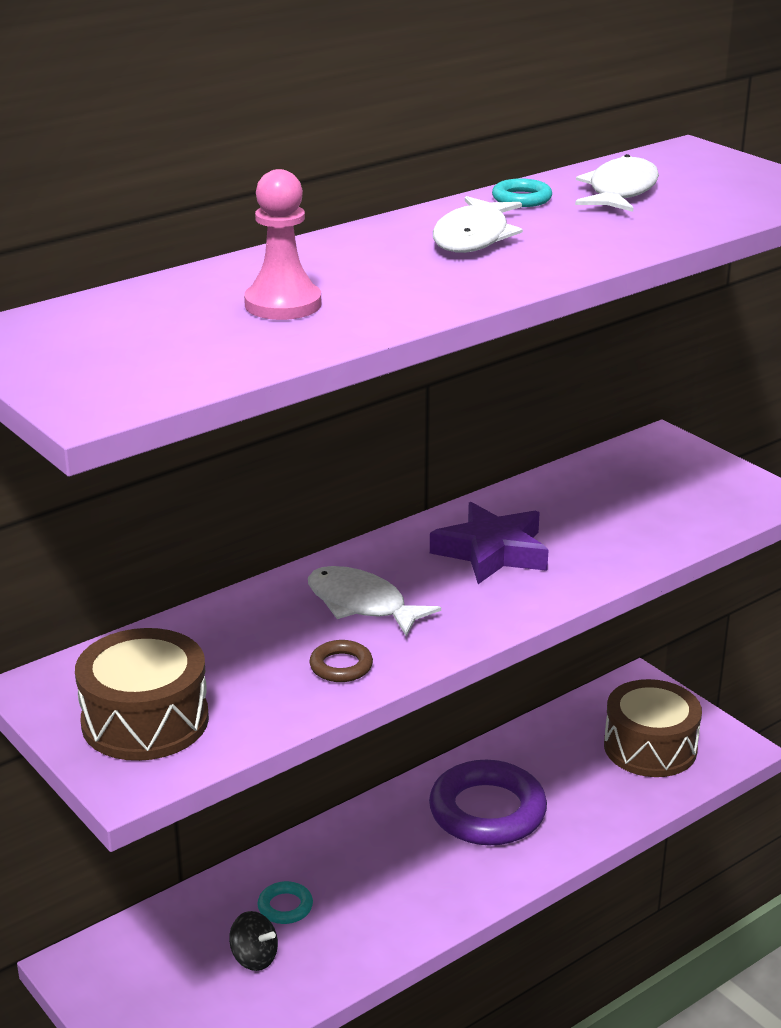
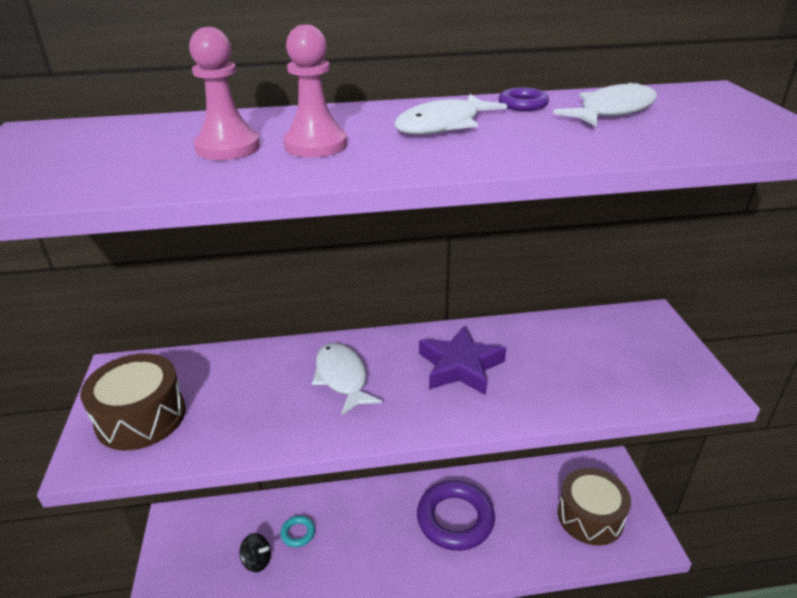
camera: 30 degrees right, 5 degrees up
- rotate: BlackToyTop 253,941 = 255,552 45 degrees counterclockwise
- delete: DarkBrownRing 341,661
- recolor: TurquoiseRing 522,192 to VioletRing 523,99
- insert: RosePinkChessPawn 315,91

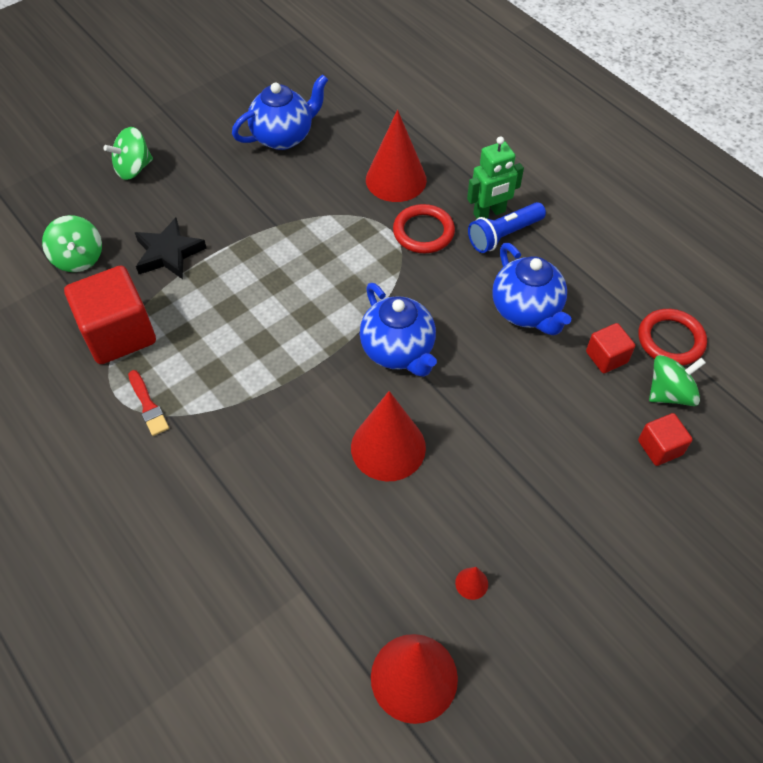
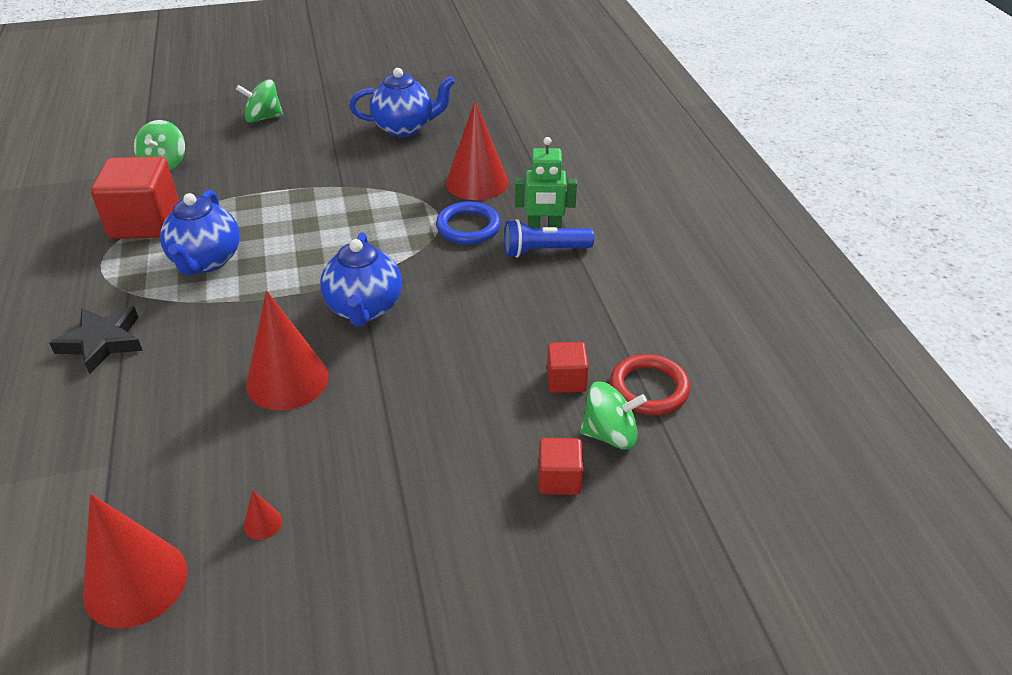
camera: 25 degrees right, 15 degrees down
- delete: ScarletPaintbrush 148,403
- move: BlackFivePointedStar 171,248 to 96,340
- recolor: ScarletRing 424,228 to RoyalBlueRing 468,222
- move: RoyalBlueTeaPot 531,289 to 200,232

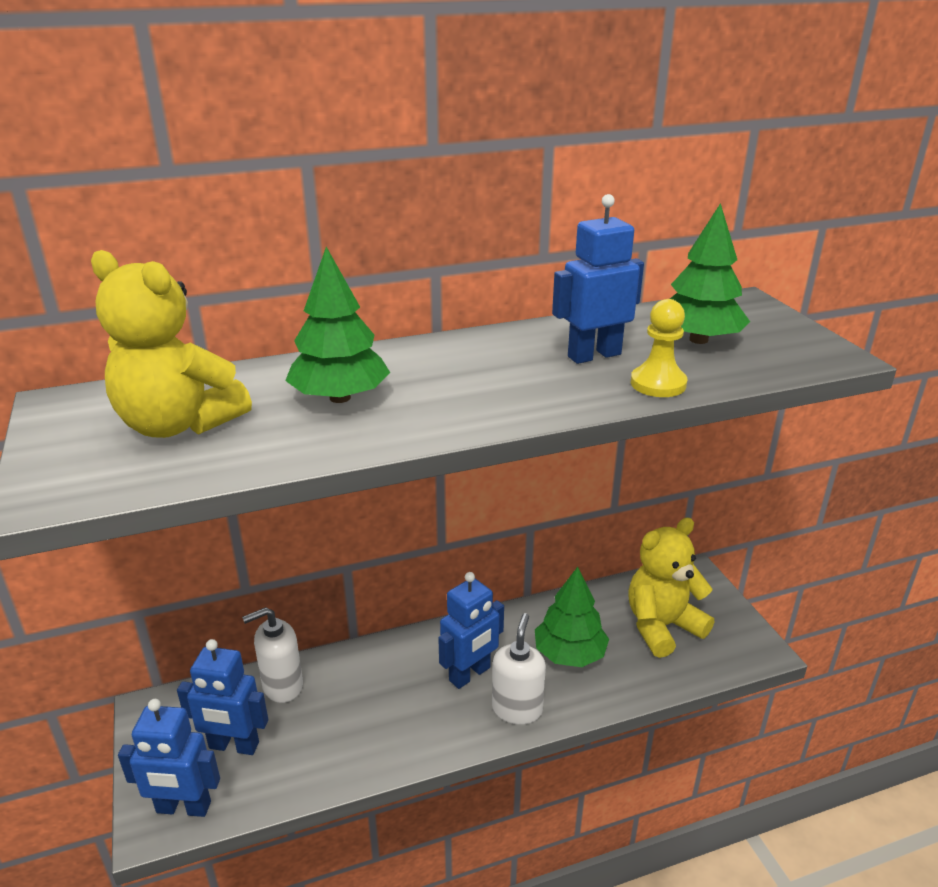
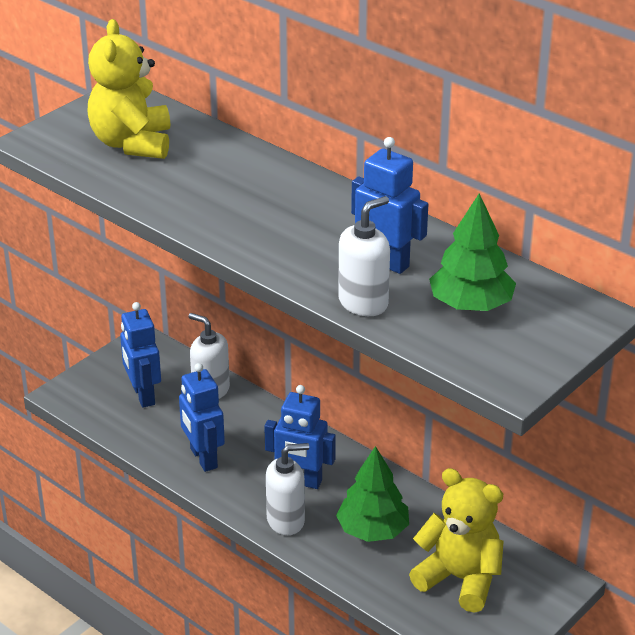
camera: 60 degrees right, 5 degrees up
- move: RoyalBlueToyRobot 169,758 to 202,417
- delete: GreenToyTree 337,325
- replace: BrightYellowChessPawn 659,348 to PureWhiteSoapDispenser 364,256

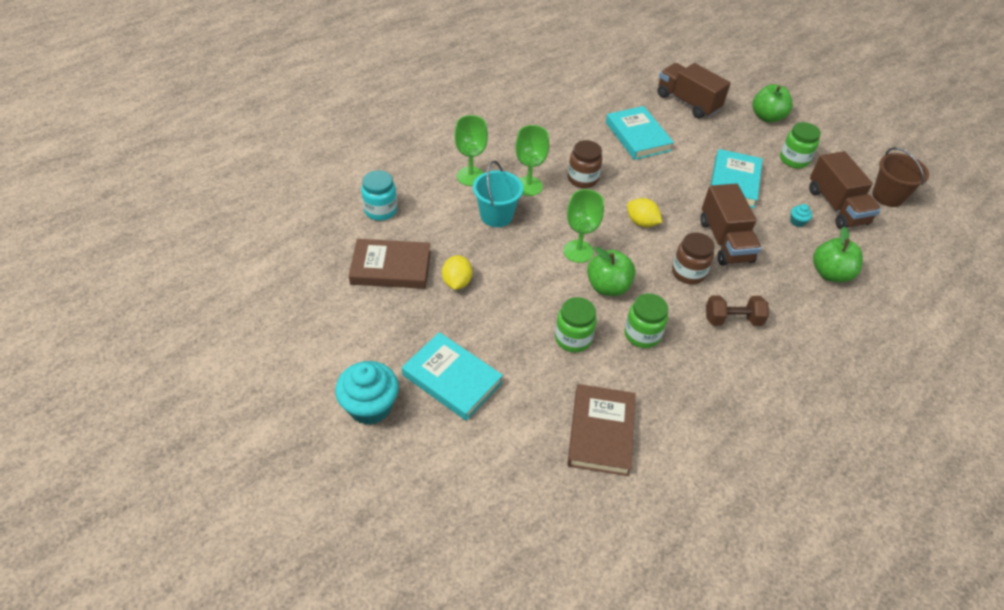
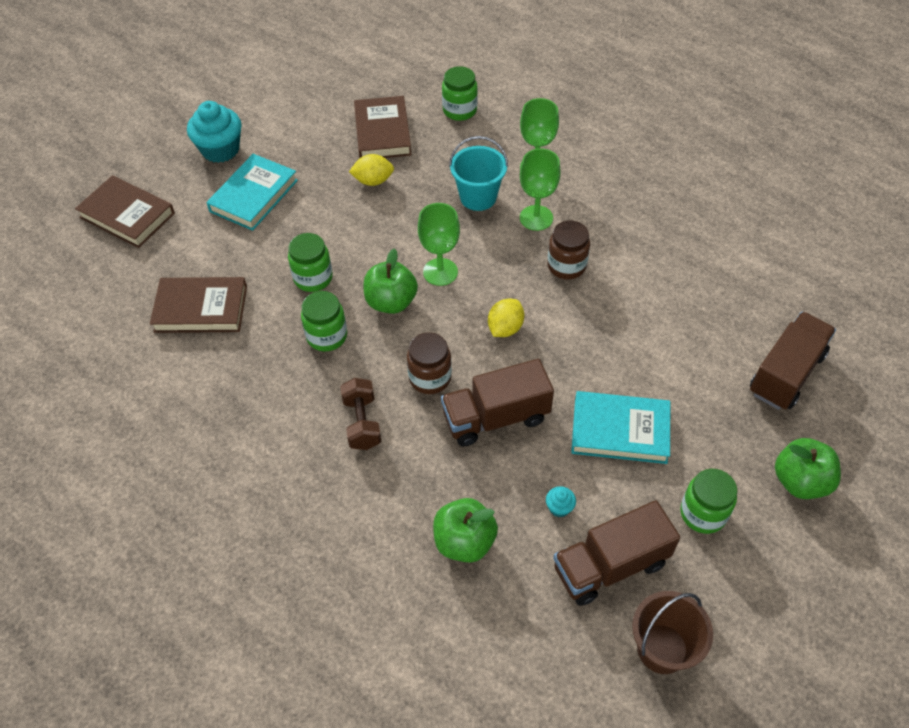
camera: 85 degrees right, 5 degrees up
- recolor: TurquoiseJamJar 379,195 to GreenJamJar 460,93
- delete: TurquoiseHardcover 640,133
- insert: DarkBrownHardcover 125,211

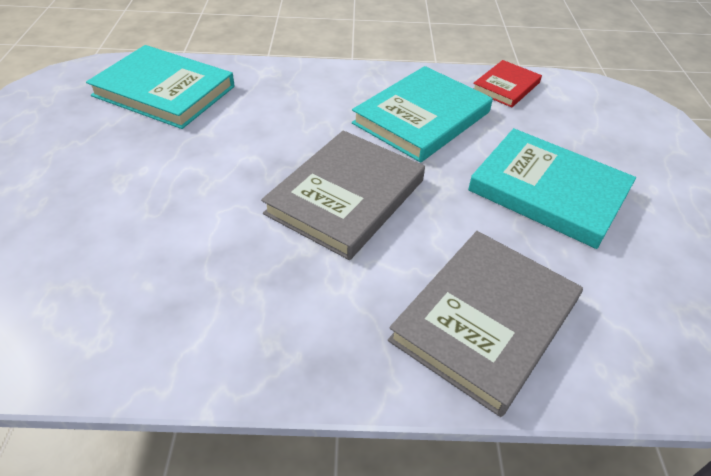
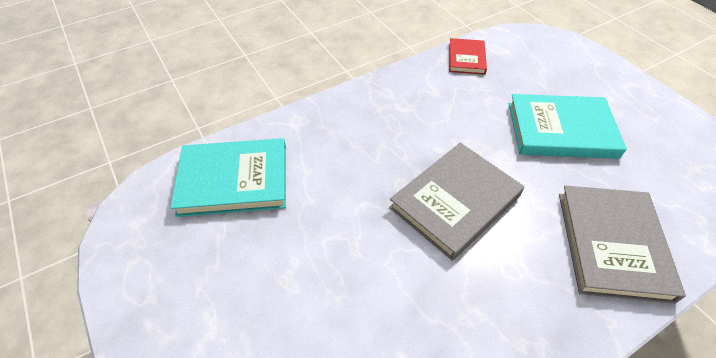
camera: 30 degrees left, 5 degrees up
- rotate: AshGreyHardcover 343,195 = 456,202 45 degrees clockwise
- delete: TurquoiseHardcover 422,114

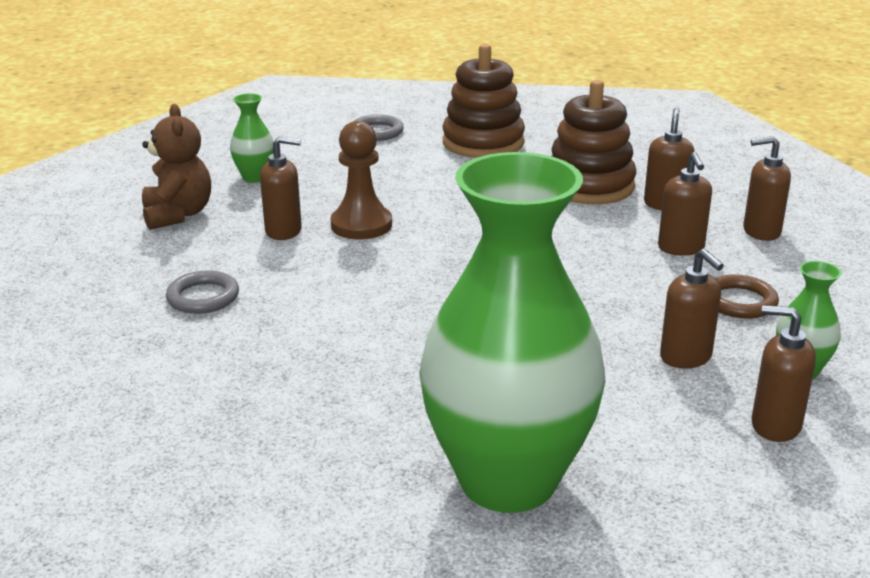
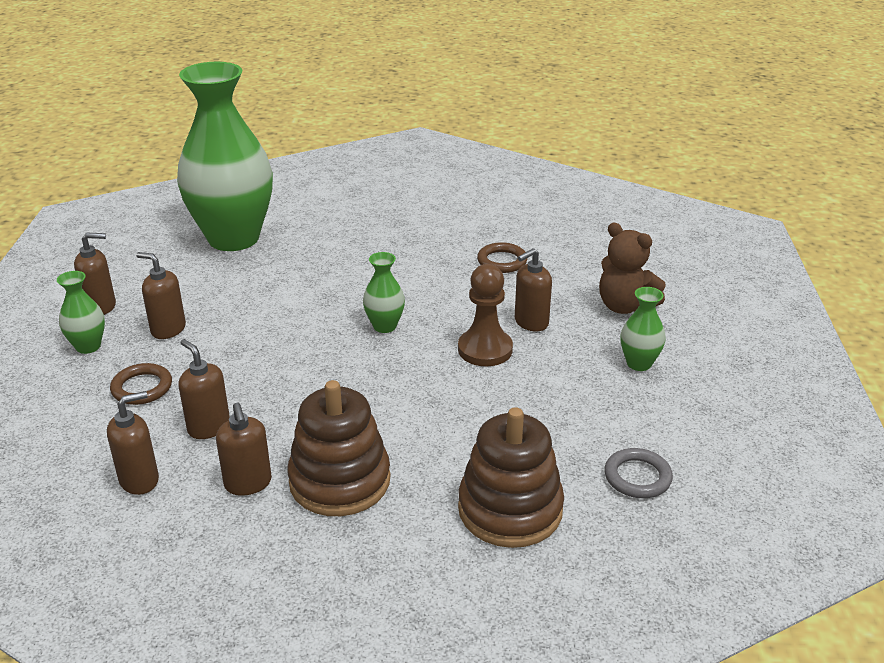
camera: 145 degrees right, 5 degrees up
- recolor: AshGreyRing 202,292 to DarkBrownRing 502,257
- insert: GreenTallVase 384,292

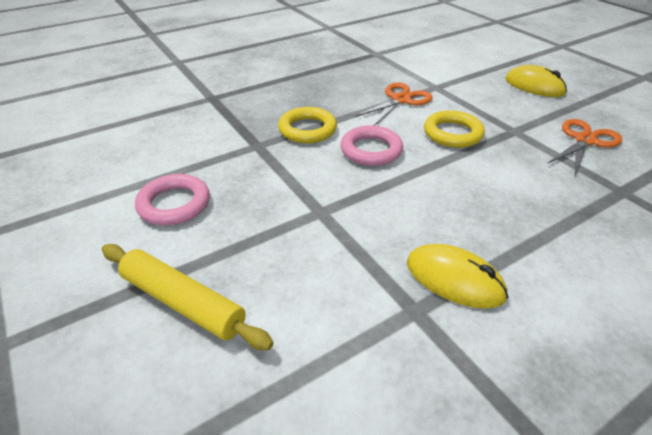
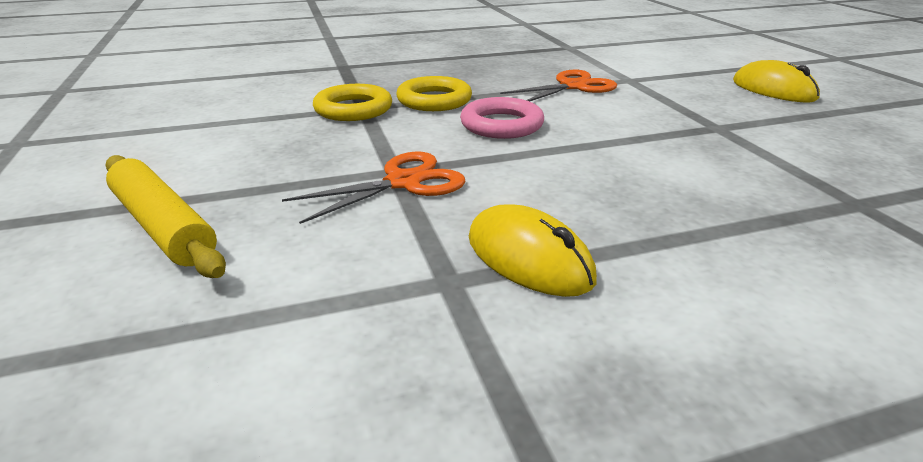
camera: 15 degrees right, 10 degrees down
- delete: RosePinkRing 172,199
- move: BrightYellowRing 454,129 to 352,102
- move: BrightOrangePairOfScissors 584,147 to 374,188

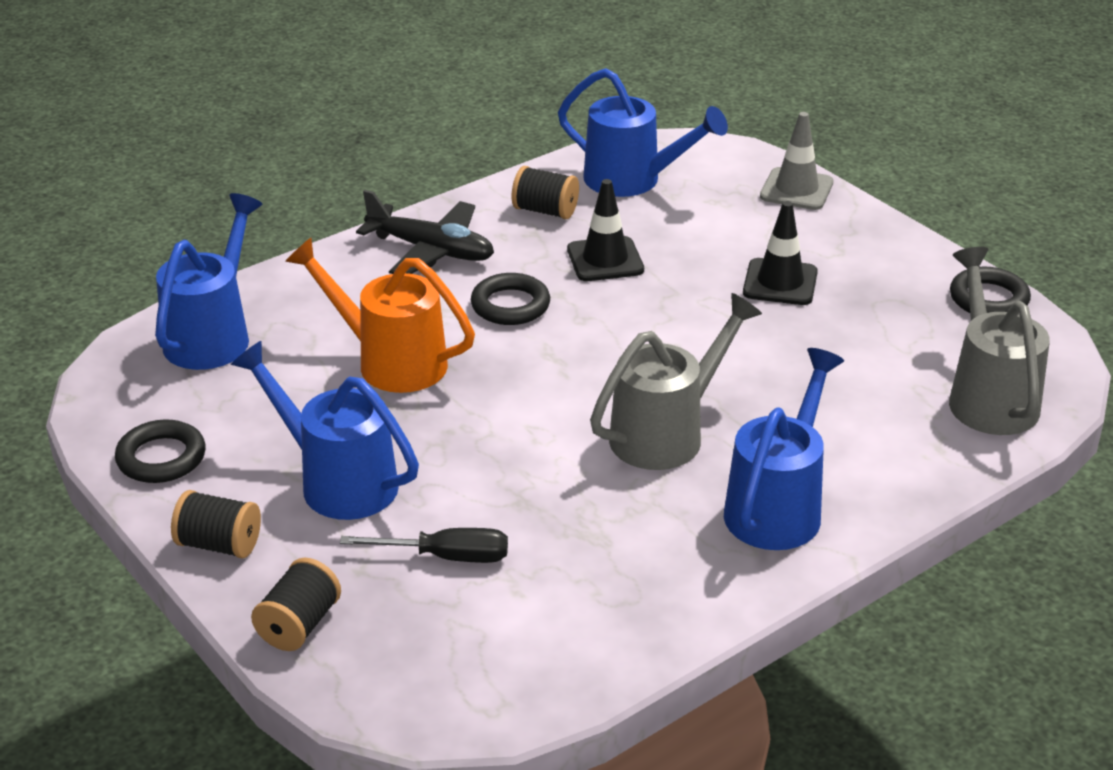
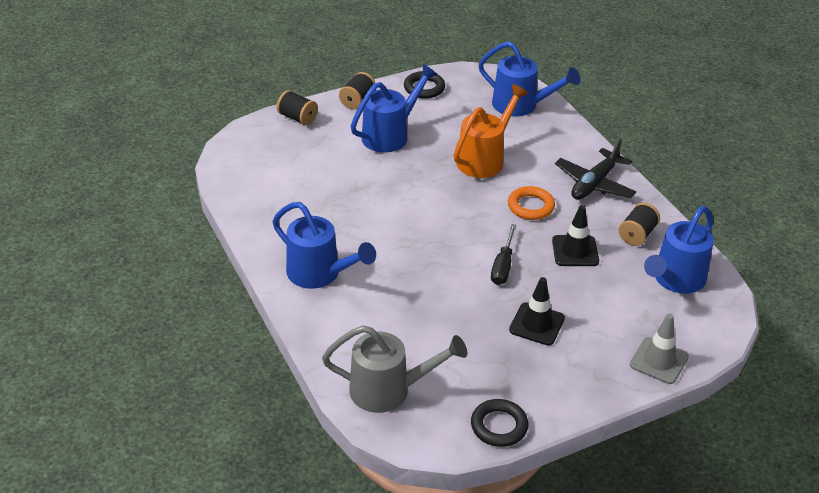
camera: 100 degrees right, 5 degrees up
- move: BlackFlatScrewdriver 424,545 to 504,254
- recolor: BlackRing 510,299 to BrightOrangeRing 531,203
- delete: AshGreyWateringCan 676,381

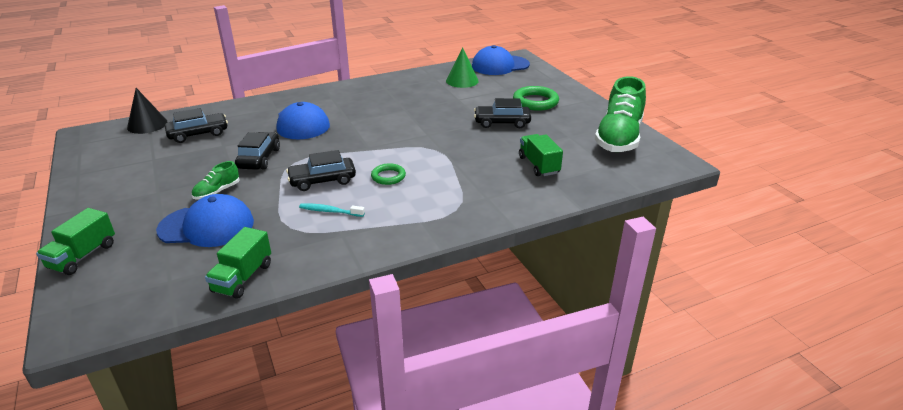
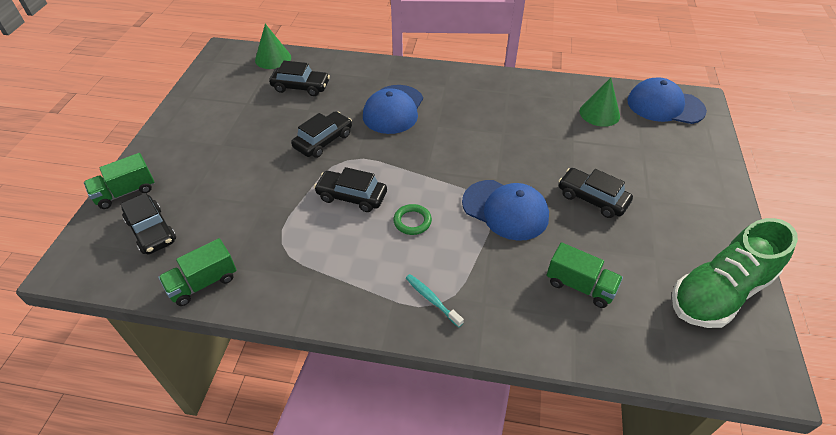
camera: 35 degrees right, 15 degrees up
- recolor: BlackCone 147,111 to GreenCone 273,46
- move: RoyalBluePeakedCap 205,220 to 505,210
- delete: GreenSneaker 216,180
- move: TurquoiseToothBrush 332,210 to 435,300
- delete: GreenRing 536,98
- rotate: GreenLorry 541,155 = 585,275 105 degrees clockwise
- insert: BlackAutomobile 148,223

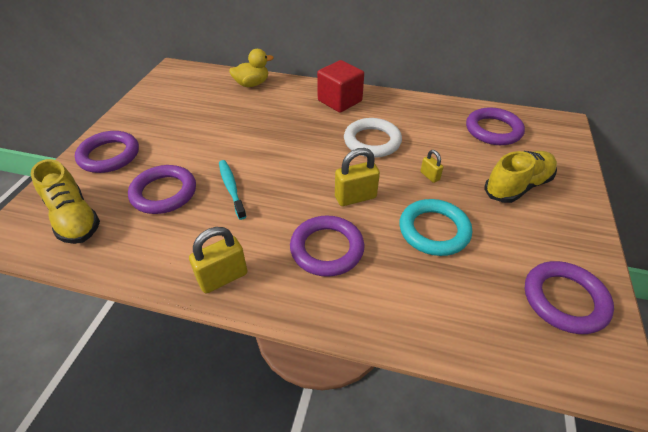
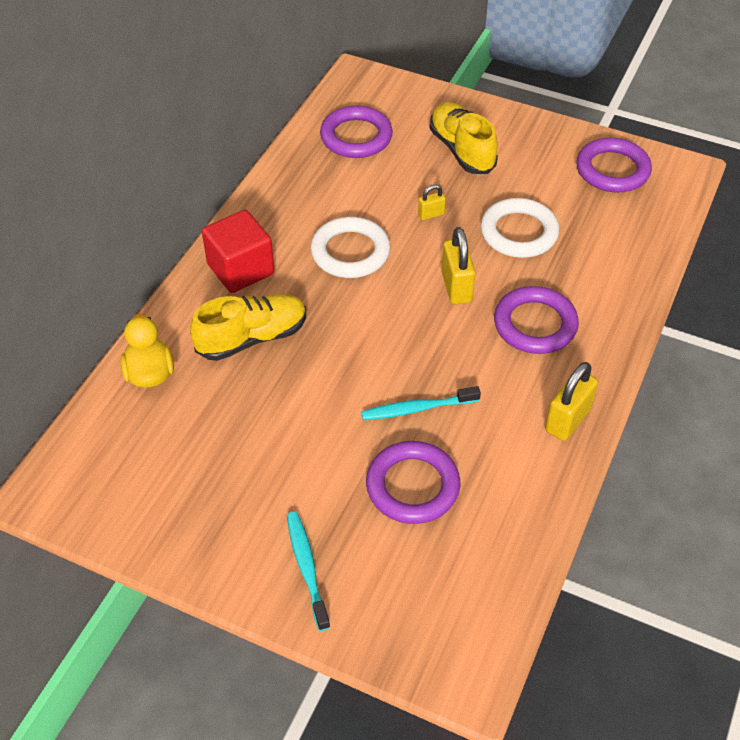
camera: 80 degrees left, 5 degrees up
- move: BrightYellowSneaker 65,201 to 248,327
- replace: VioletRing 107,152 to TurquoiseToothBrush 308,571
- rotate: BrightYellowPadlock 218,260 = 571,401 60 degrees clockwise
- recolor: TurquoiseRing 435,227 to PureWhiteRing 520,228

